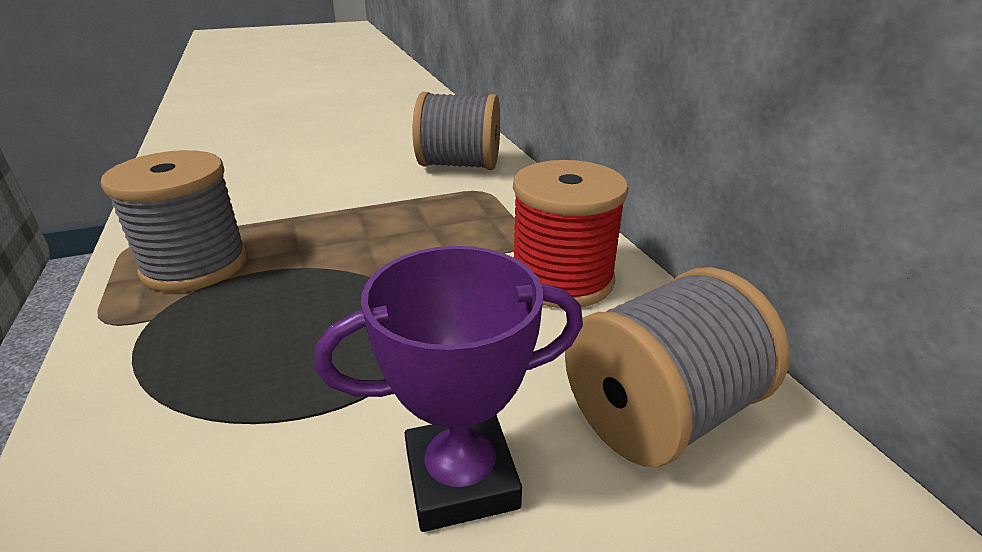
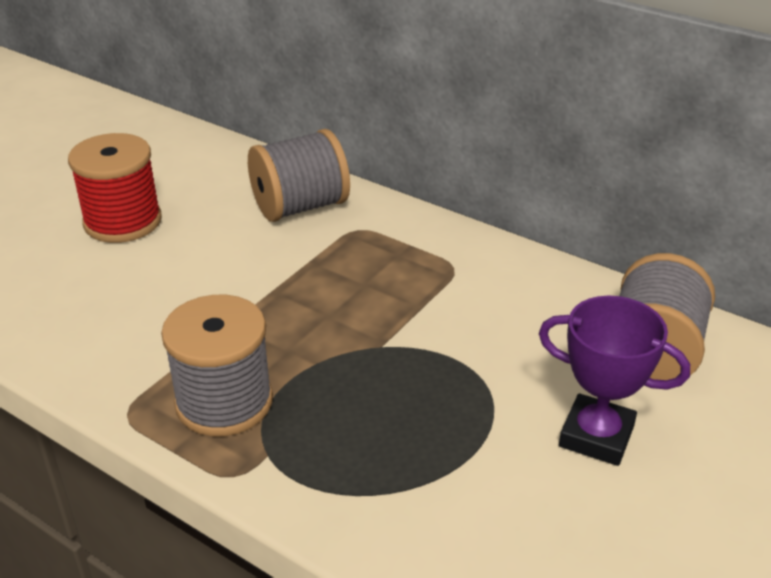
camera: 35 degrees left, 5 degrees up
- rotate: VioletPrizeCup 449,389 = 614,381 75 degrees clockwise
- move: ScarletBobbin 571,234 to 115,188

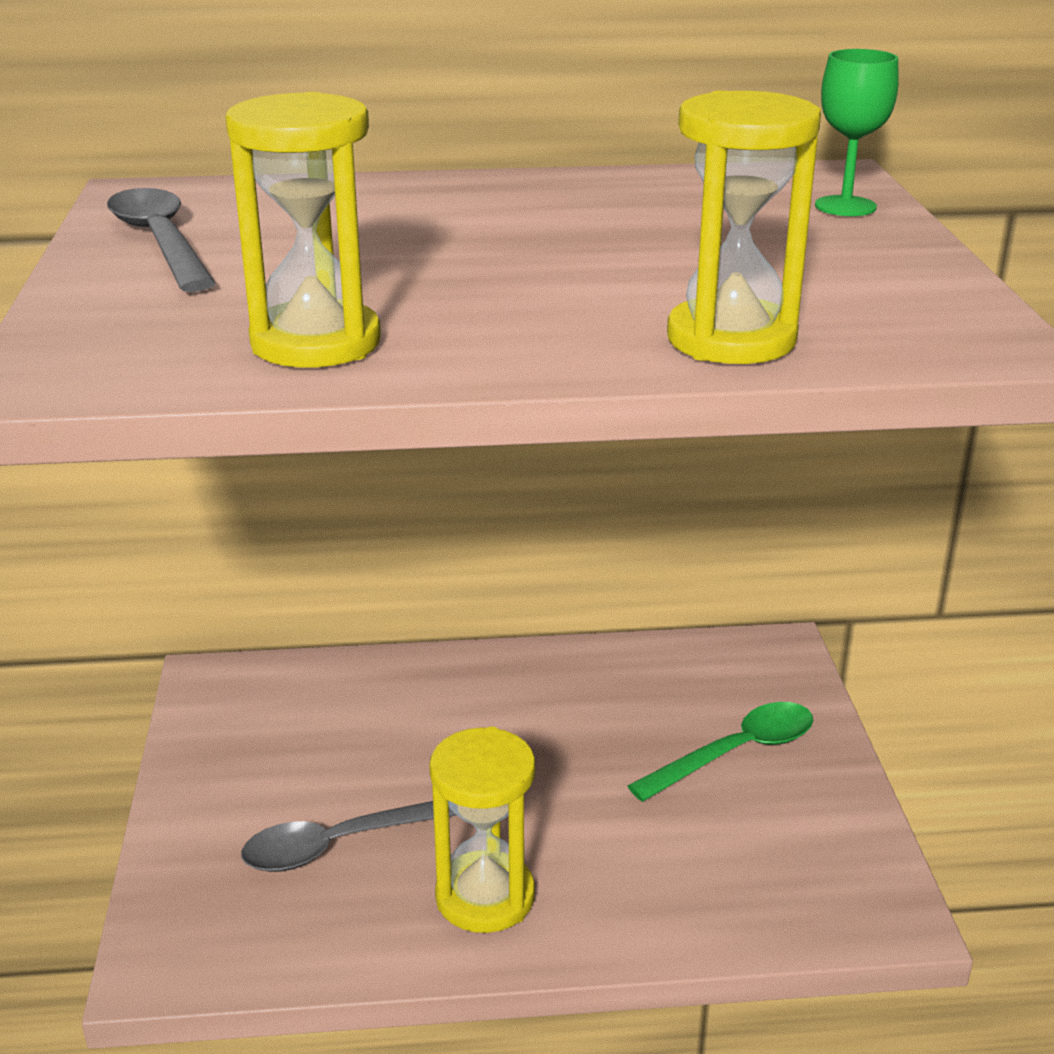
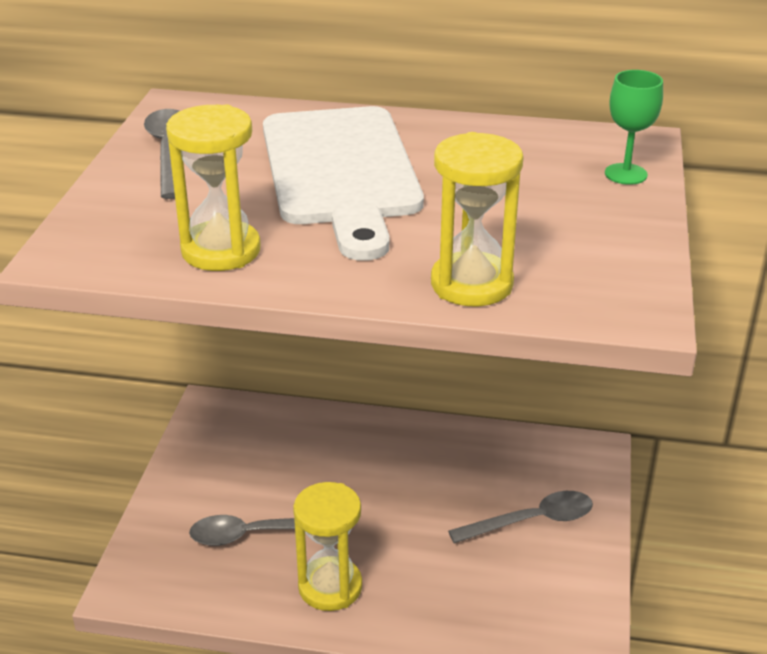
camera: 15 degrees right, 5 degrees up
- recolor: GreenTeaspoon 720,752 to AshGreyTeaspoon 520,517
- insert: PureWhiteCuttingBoard 343,183

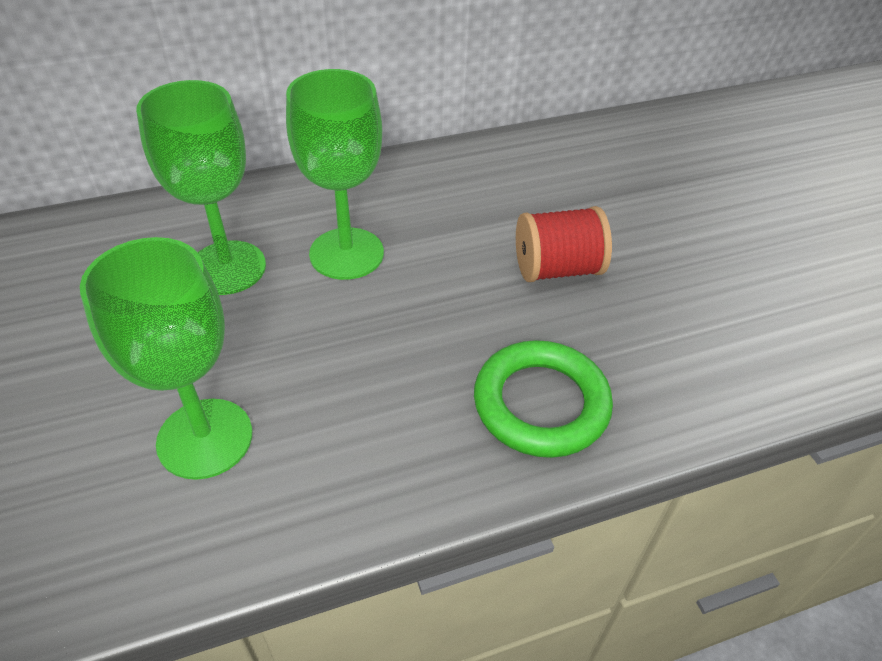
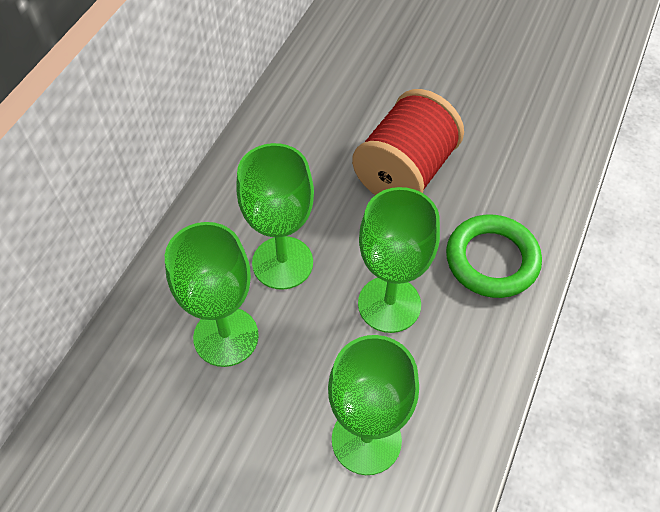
camera: 45 degrees left, 10 degrees up
- resize: ScarletBobbin 564,244 = 408,142 x1.50
- insert: GreenWineGlass 399,260

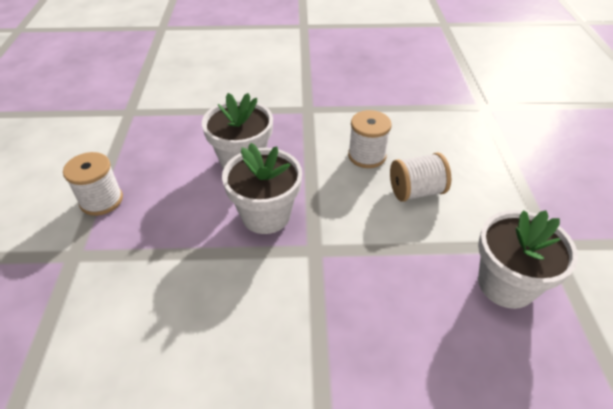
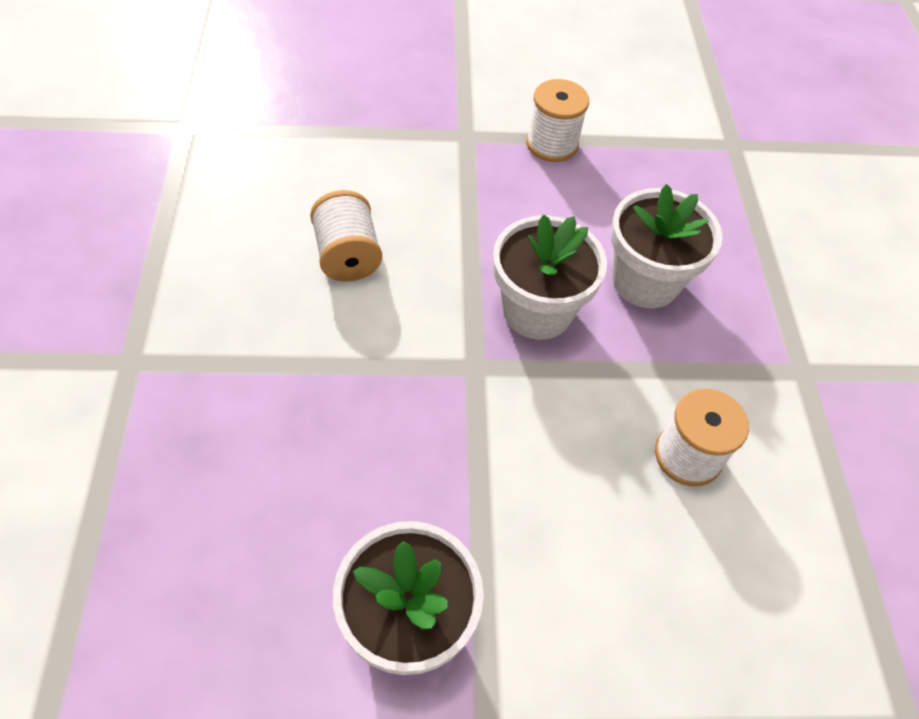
camera: 85 degrees right, 10 degrees up
- move: PureWhiteBobbin 420,177 to 346,235

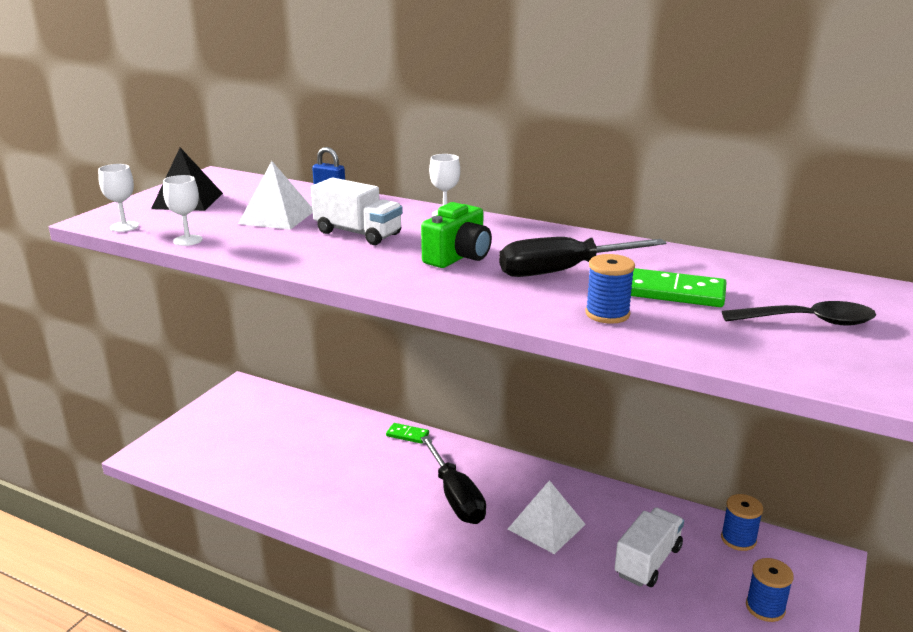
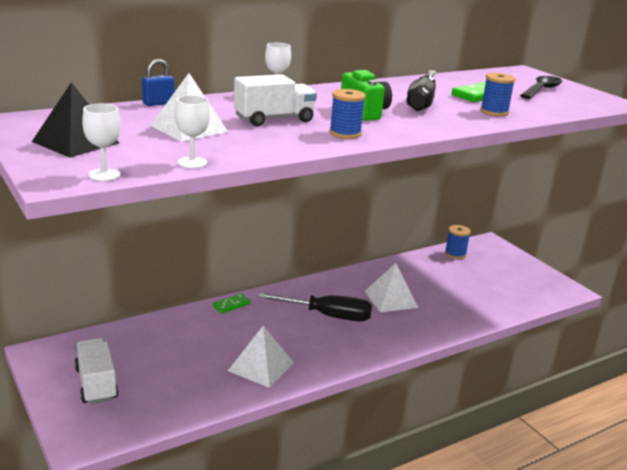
camera: 60 degrees left, 0 degrees up
- move: PureWhiteLorry 649,547 to 96,371
- move: RoyalBlueBobbin 770,590 to 347,114
- insert: PureWhitePyramid 261,357

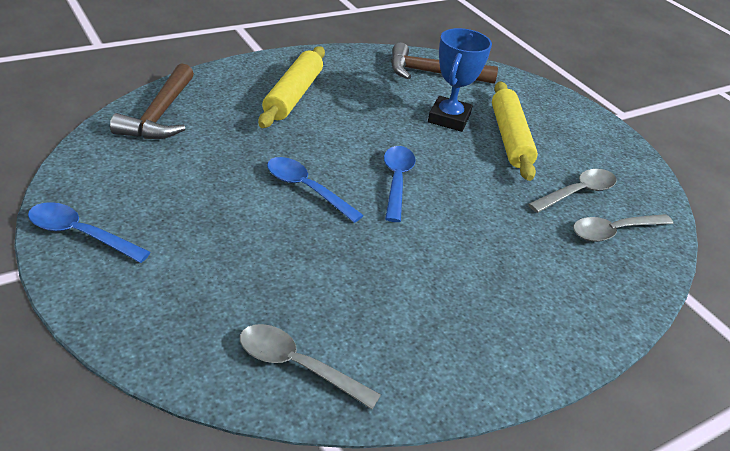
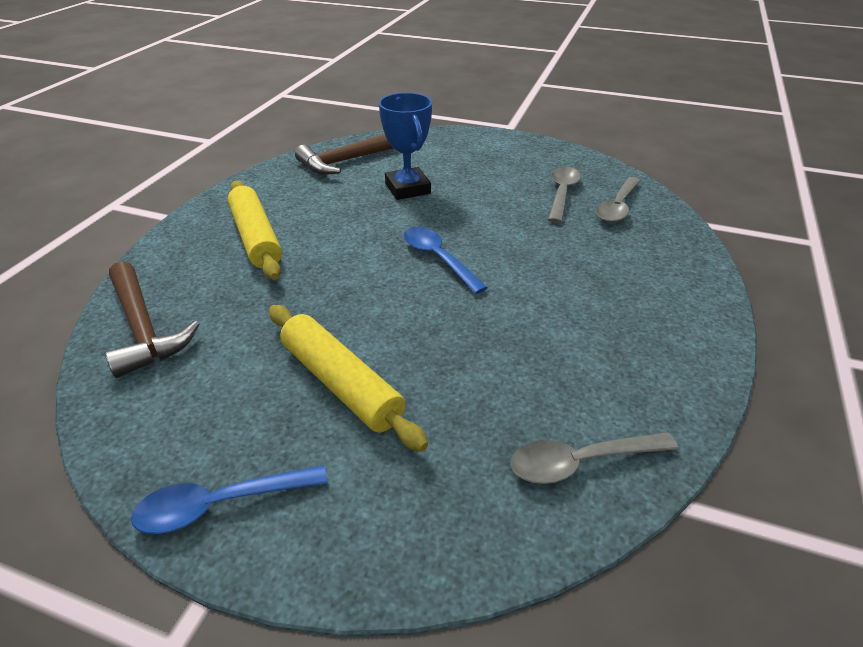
camera: 35 degrees left, 0 degrees up
- delete: RoyalBlueTeaspoon 315,190
- move: BrightYellowPastryRoller 515,131 to 348,378

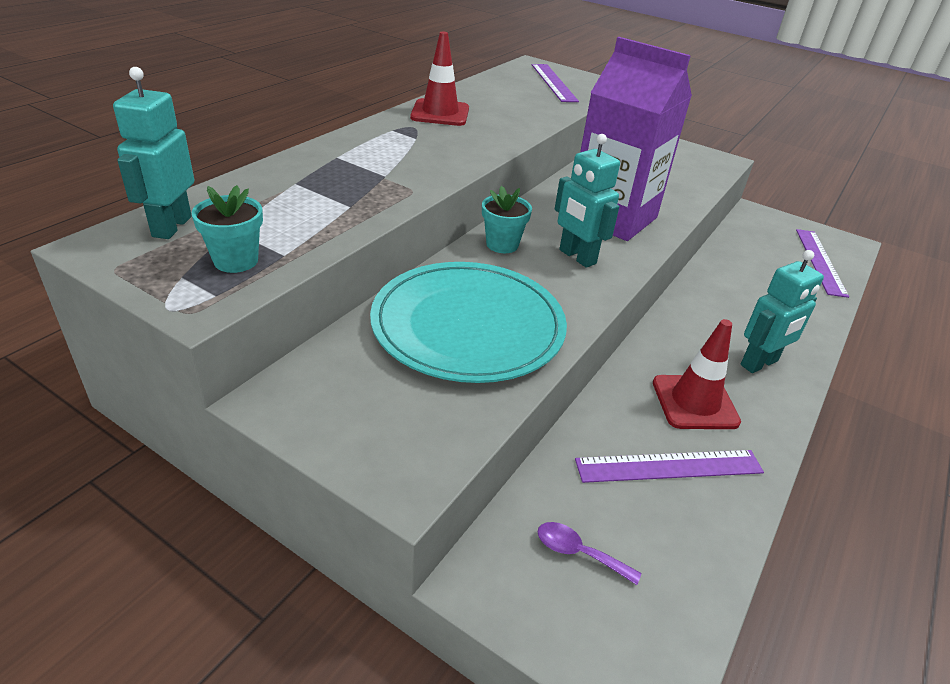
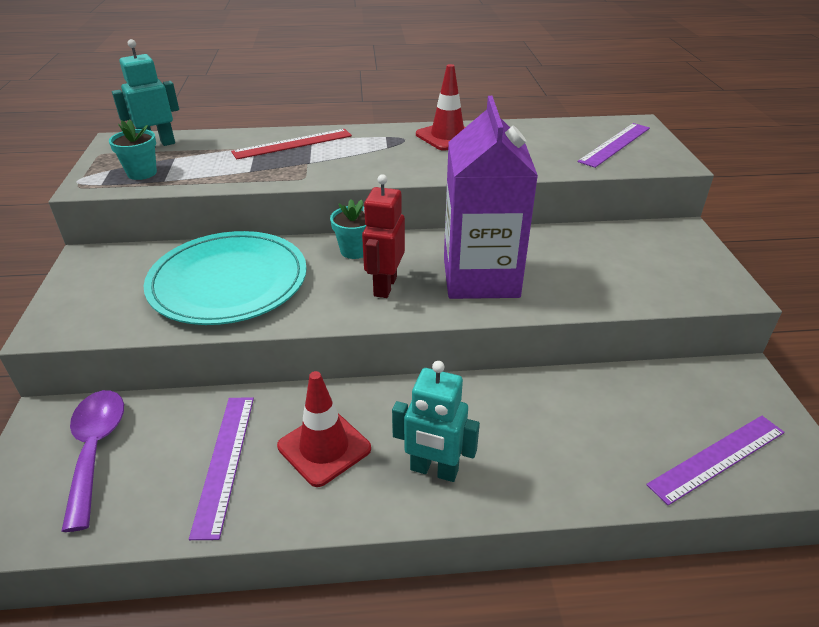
camera: 55 degrees right, 0 degrees up
- resize: VioletTeaspoon 590,553 = 92,461 x1.94
- recolor: TurquoiseToyRobot 587,201 to ScarletToyRobot 383,236
- rotate: VioletMeasuringStick 669,466 = 221,469 45 degrees clockwise
- insert: ScarletMeasuringStick 291,144

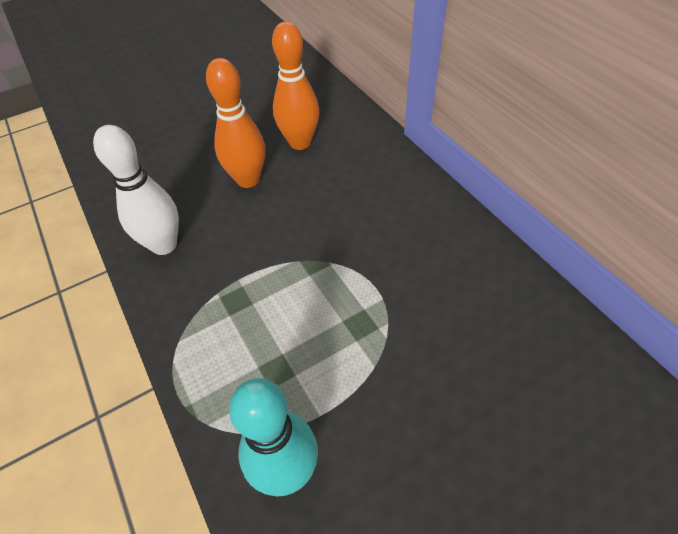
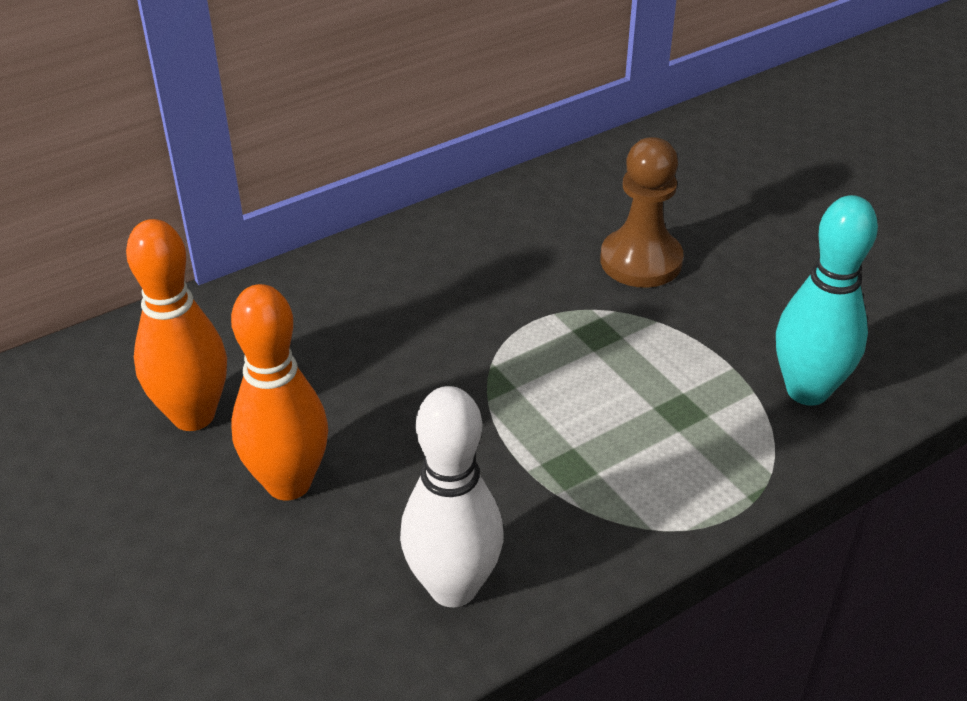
camera: 95 degrees left, 10 degrees down
- insert: DarkBrownChessPawn 642,212

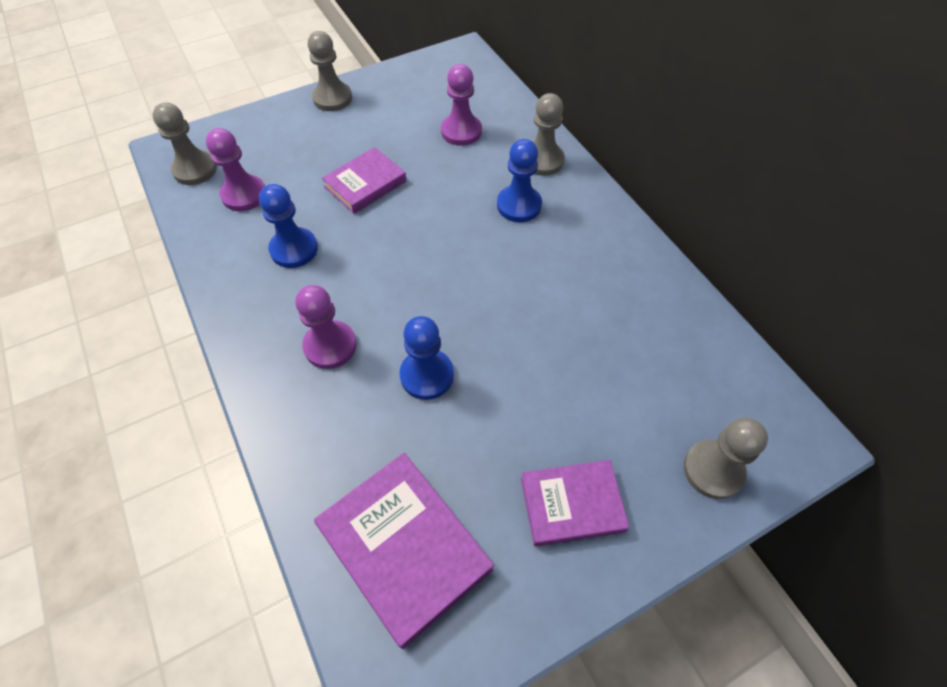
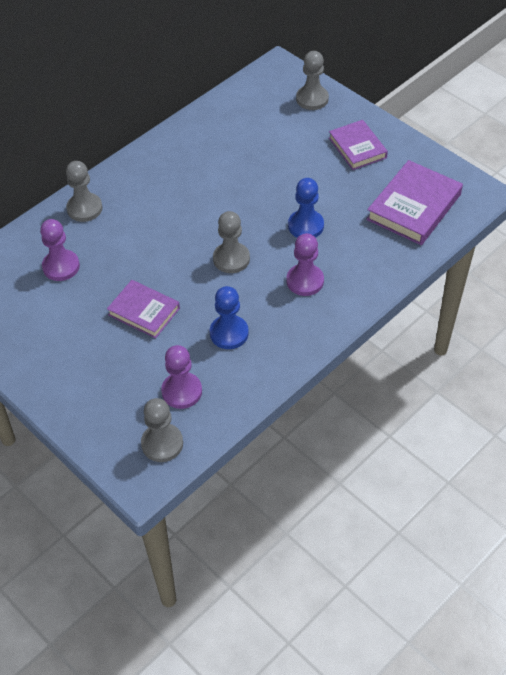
camera: 105 degrees left, 5 degrees down
- move: AshGreyChessPawn 330,71 to 231,242
- delete: RoyalBlueChessPawn 519,180

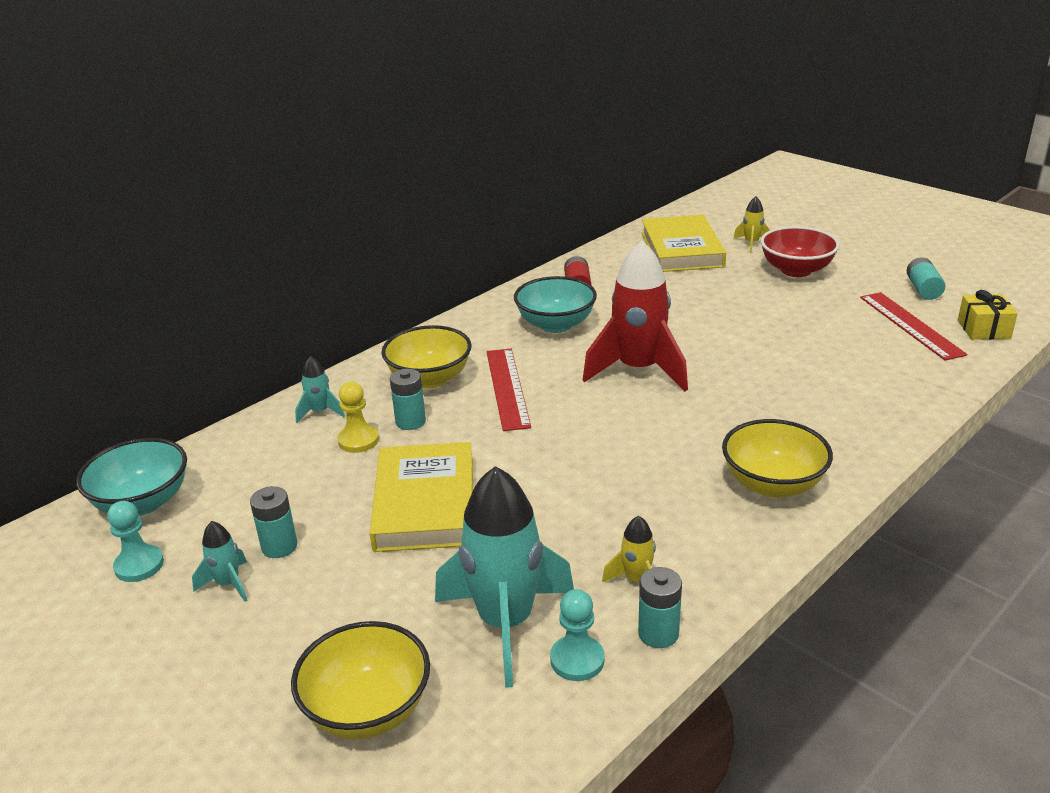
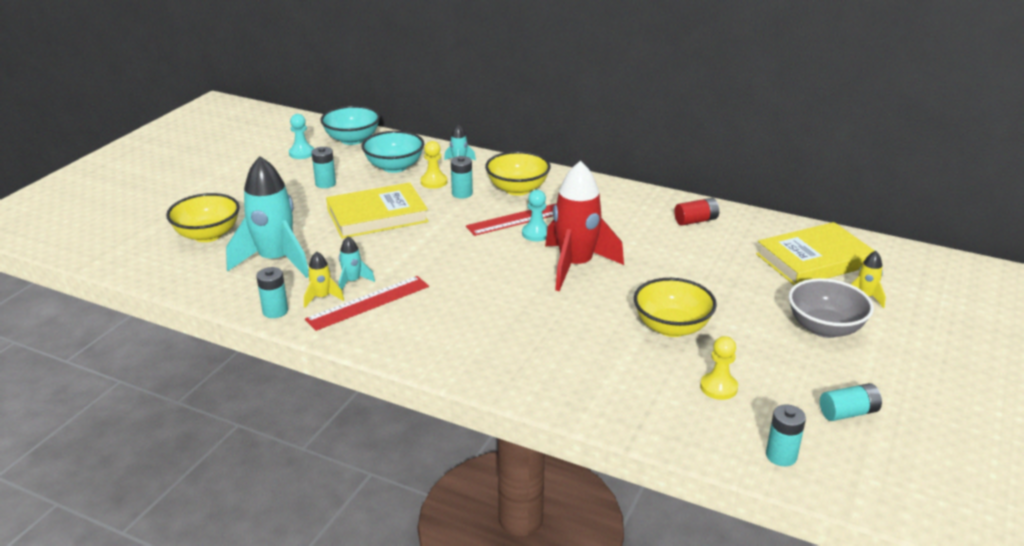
camera: 70 degrees right, 0 degrees up
- move: TurquoiseToyRocket 219,561 to 357,263
- move: TurquoiseBowl 555,304 to 393,152
- move: TurquoiseChessPawn 577,635 to 535,215
- move: BrightYellowBowl 777,458 to 675,307
- recolor: ScarletBowl 800,251 to AshGreyBowl 831,308
- move: ScarletMeasuringStick 913,326 to 367,303
- replace: BrightYellowWrappedGift 988,315 to TurquoisePowerCell 786,435
- insert: BrightYellowChessPawn 719,368

